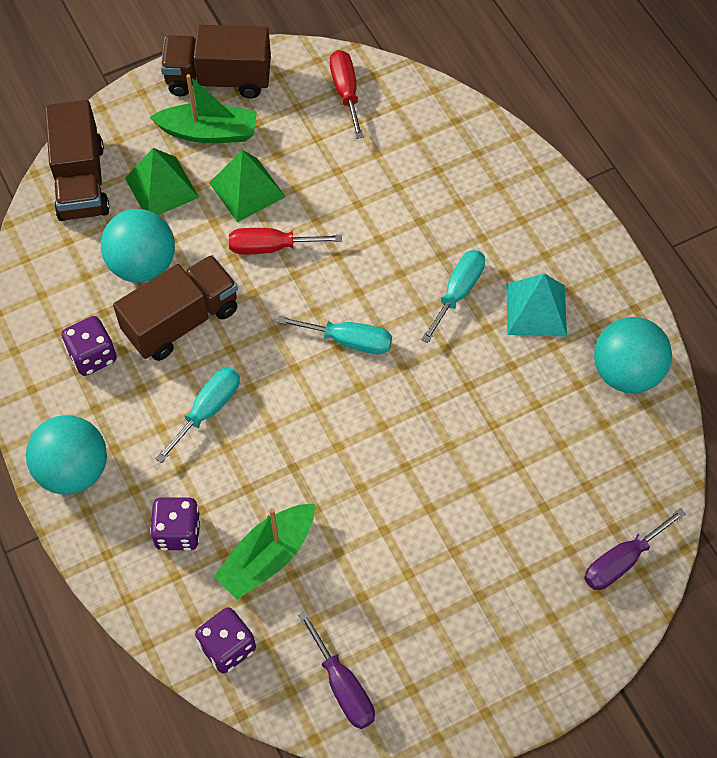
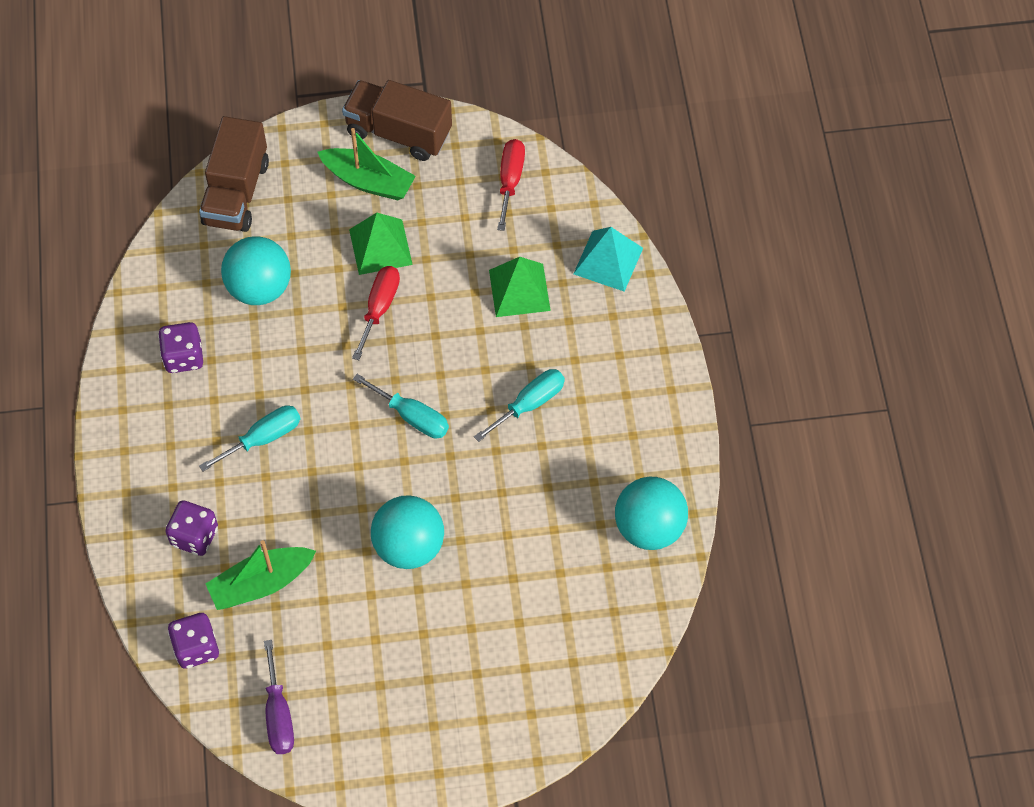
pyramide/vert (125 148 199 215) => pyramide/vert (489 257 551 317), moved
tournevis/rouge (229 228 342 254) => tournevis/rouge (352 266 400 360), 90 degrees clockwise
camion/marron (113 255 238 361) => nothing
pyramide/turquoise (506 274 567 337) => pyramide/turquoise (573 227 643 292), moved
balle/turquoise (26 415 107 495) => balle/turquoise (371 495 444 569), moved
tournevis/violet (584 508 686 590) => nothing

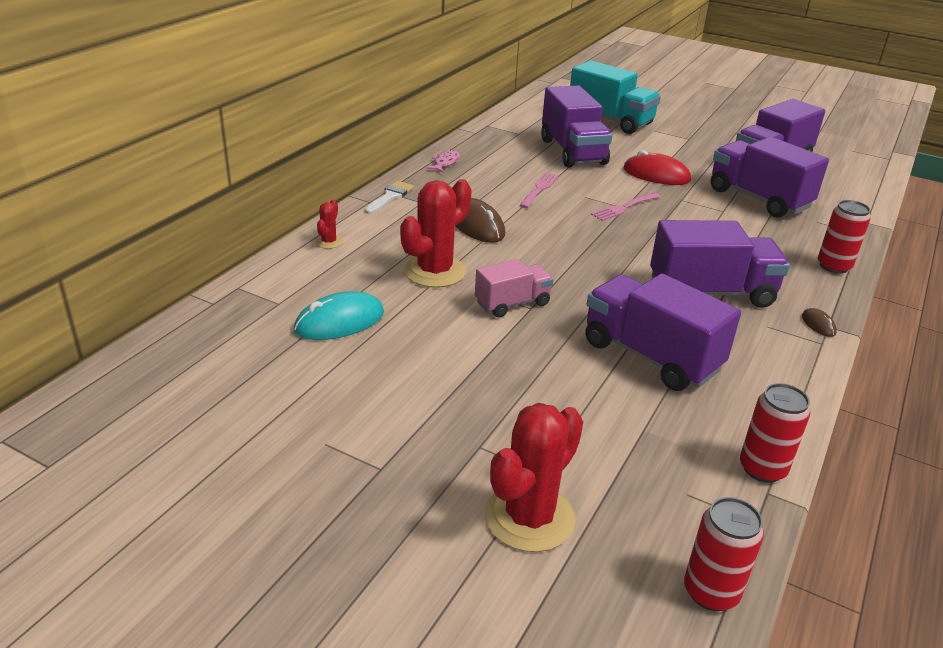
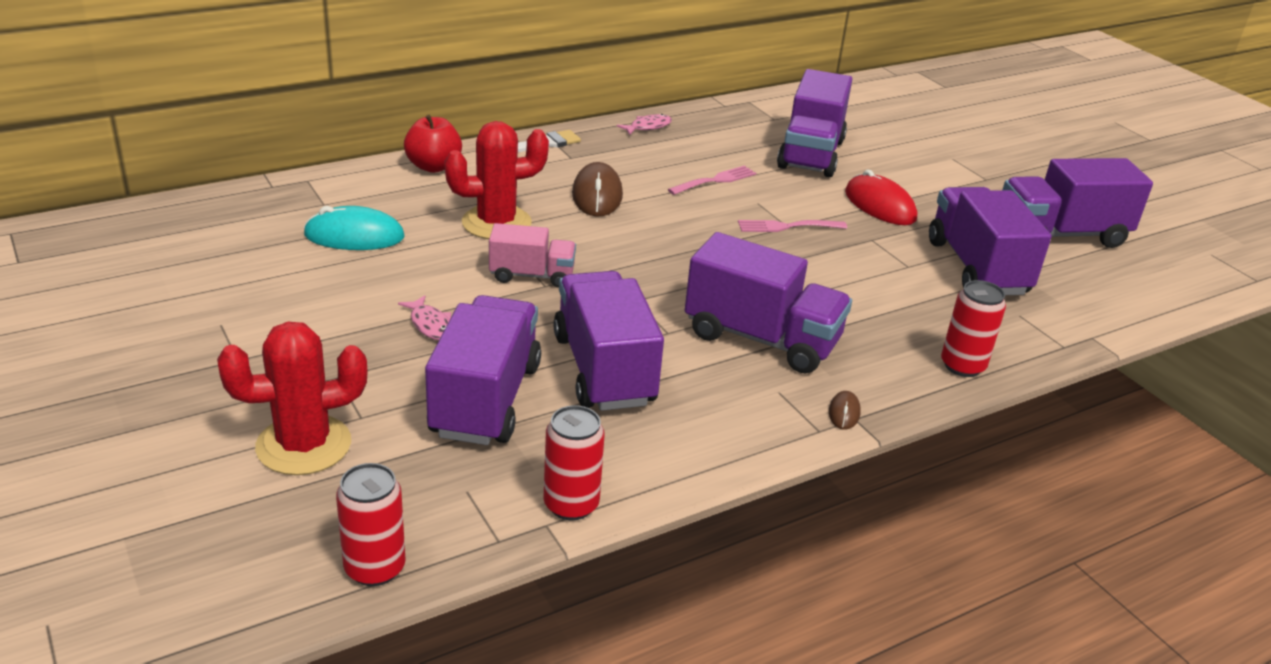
camion/turquoise (570 60 661 134) => nothing
cactus/rouge (315 200 343 249) => pomme/rouge (404 115 462 173)
nothing => poisson/rose (398 295 451 340)
nothing => camion/violet (425 295 541 445)

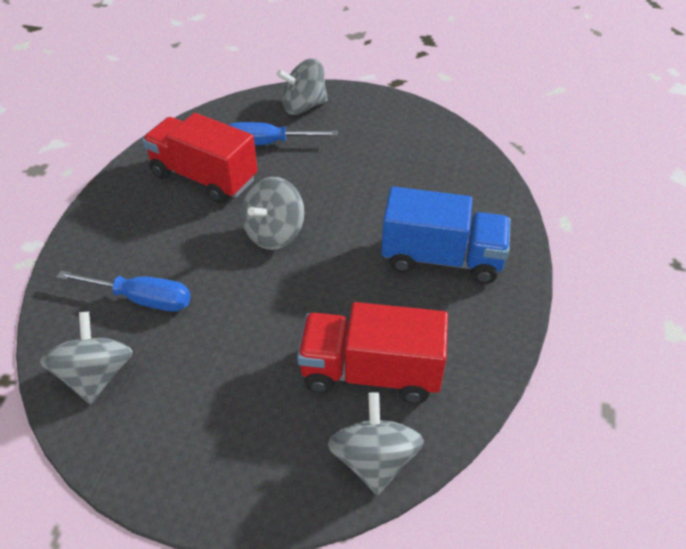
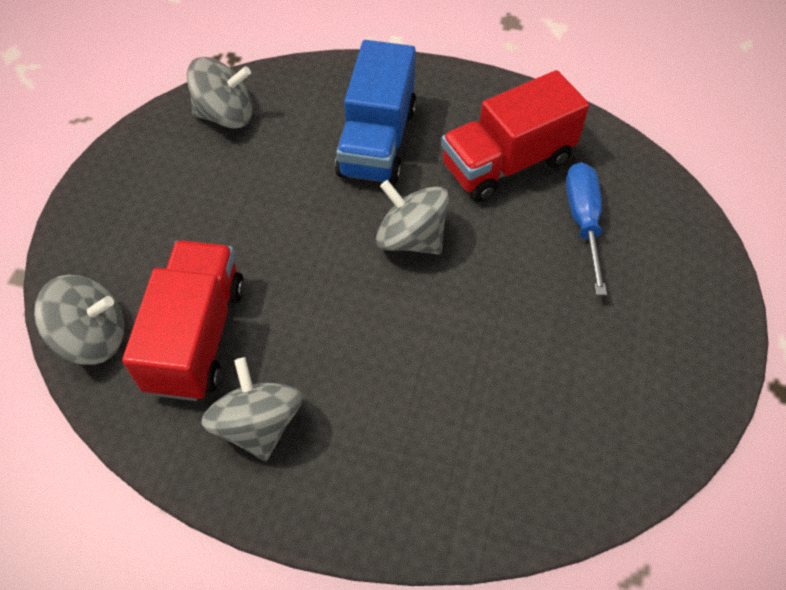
toupie/gris (277 58 328 115) => toupie/gris (201 357 303 461), moved
camion/rouge (142 113 258 203) => camion/rouge (441 70 589 202), 150 degrees counterclockwise
camion/bleu (381 187 511 284) => camion/bleu (335 40 417 185), moved
tournevis/bleu (57 271 191 312) => nothing

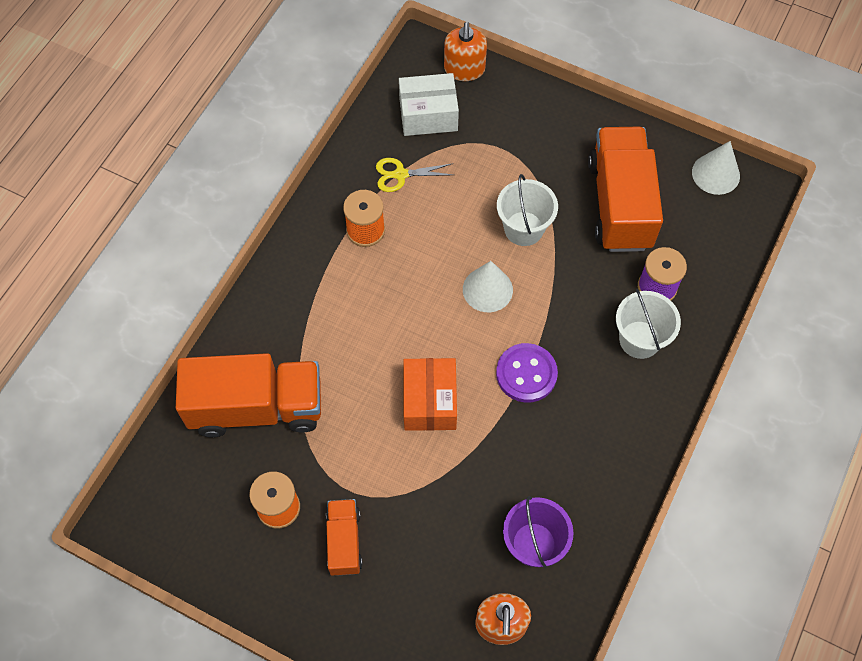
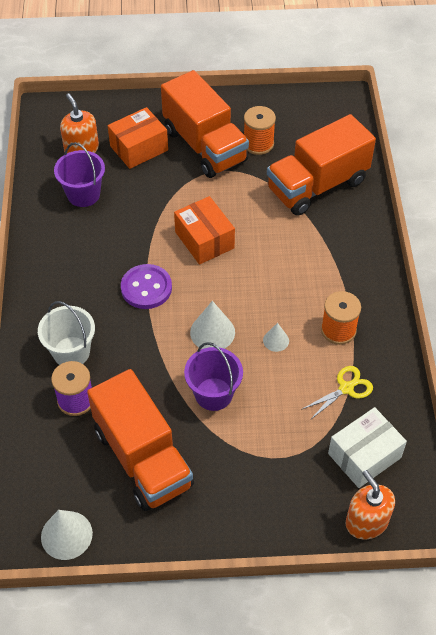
seau/blanc (497 174 558 246) => seau/violet (184 342 243 411)
camion/orange (326 499 362 576) => camion/orange (161 70 249 178), x1.96
nothing => boîte/orange (108 107 168 169)
nothing => cône/blanc (263 323 289 352)

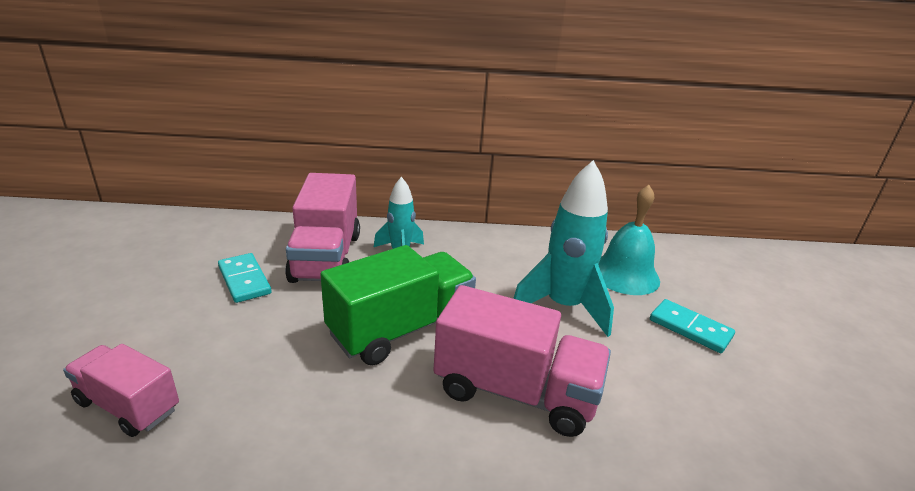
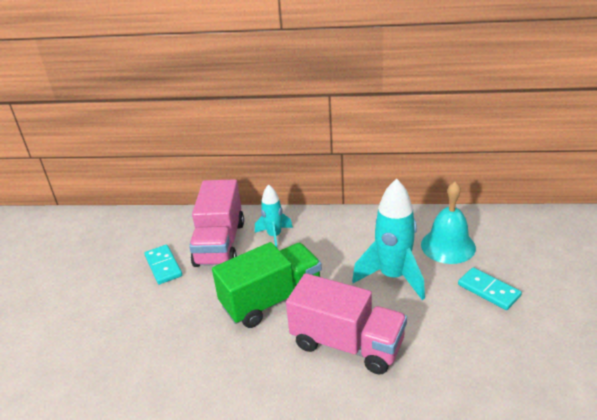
camion/rose (63 344 179 437) => nothing

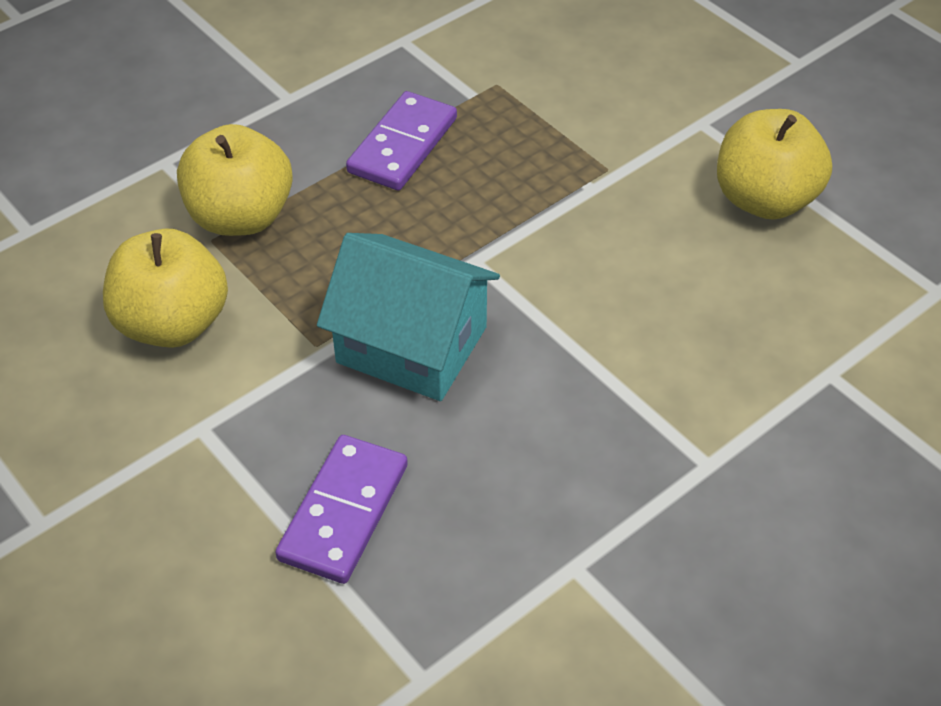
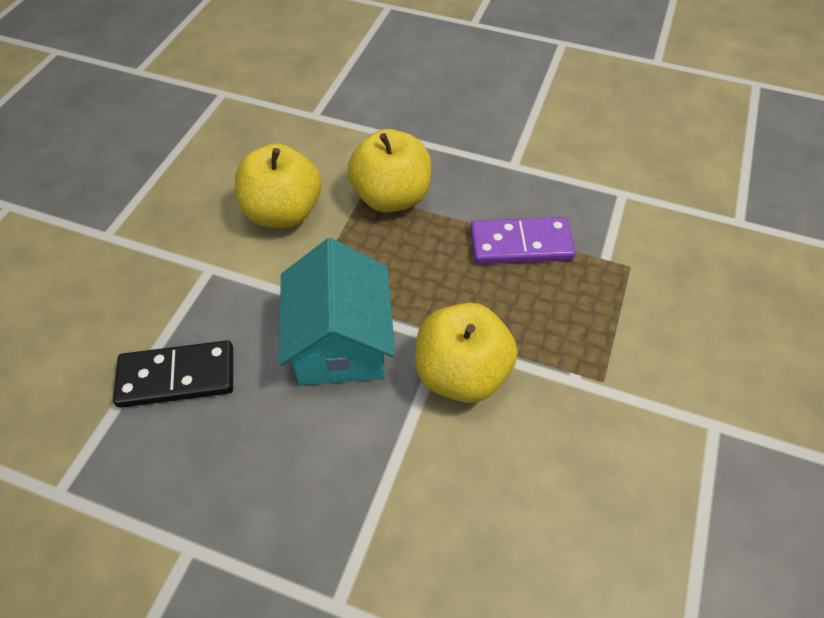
pomme/jaune (717 109 832 220) => pomme/jaune (415 303 518 403), moved
domino/violet (275 435 408 584) => domino/noir (113 340 233 408)

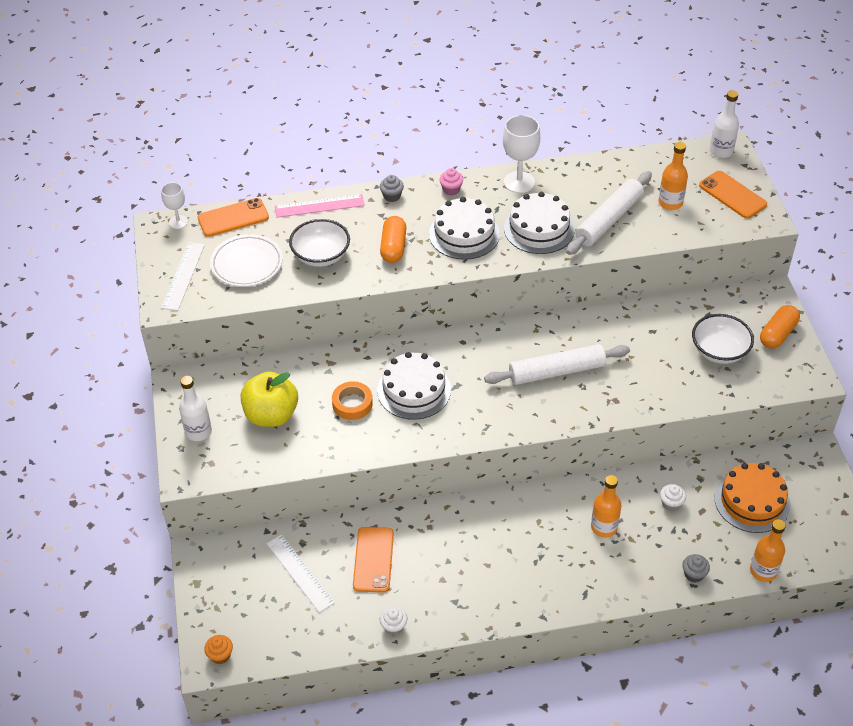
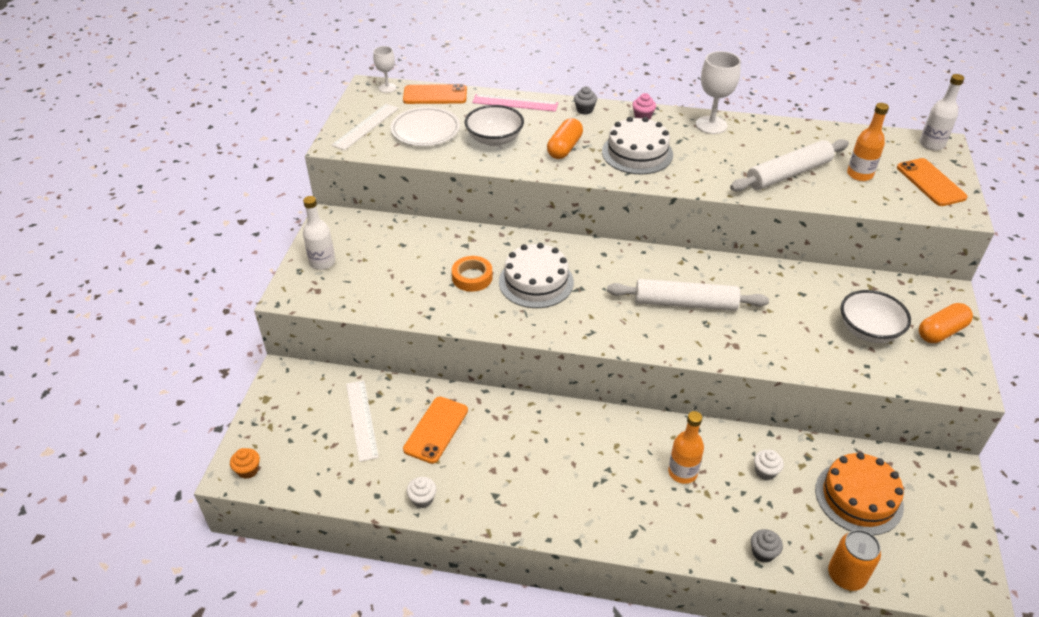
gâteau/blanc (504 192 575 254) => nothing
pomme/jaune (241 371 298 427) => nothing
bouteille/orange (750 519 786 582) => canette/orange (828 530 881 591)

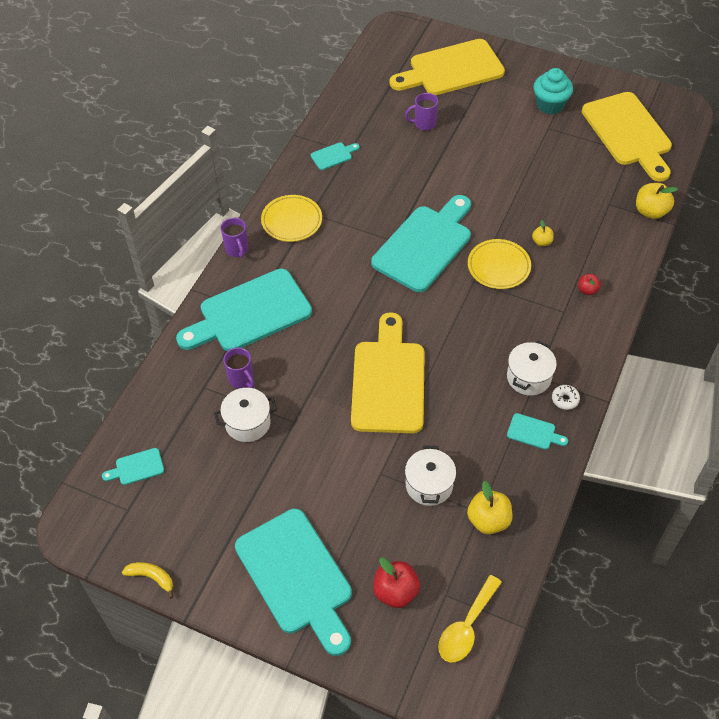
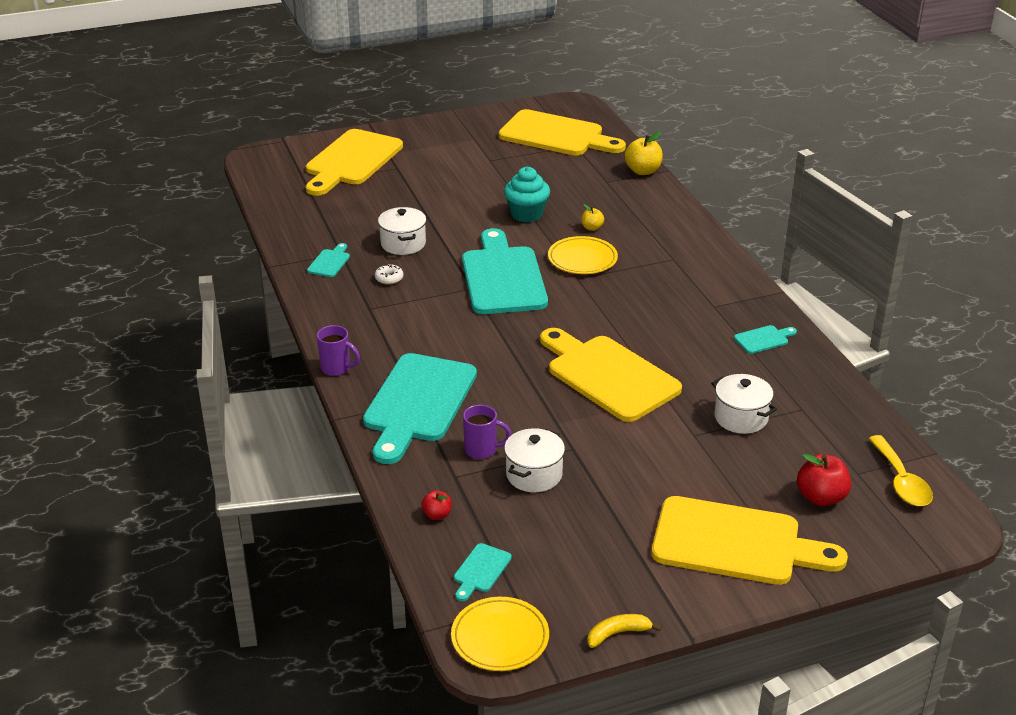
muffin/turquoise (533 68 573 114) => muffin/turquoise (504 167 550 223), moved
tasse/violet (405 93 438 131) => nothing
assiette/jaune (261 195 322 242) => assiette/jaune (451 597 549 671), moved
pomme/rouge (578 274 601 295) => pomme/rouge (421 490 452 520), moved
marmite/blanc (507 341 557 396) => marmite/blanc (378 207 426 255), moved
beignet/blanc (552 385 580 410) => beignet/blanc (375 264 404 285), moved
pomme/jaune (467 481 512 534) => nothing
planche à découper/turquoise (235 509 352 656) => planche à découper/jaune (652 496 848 585)

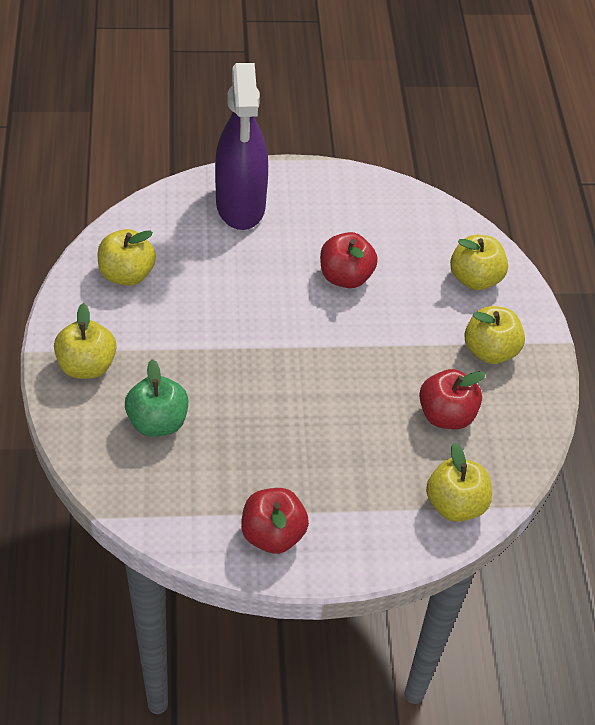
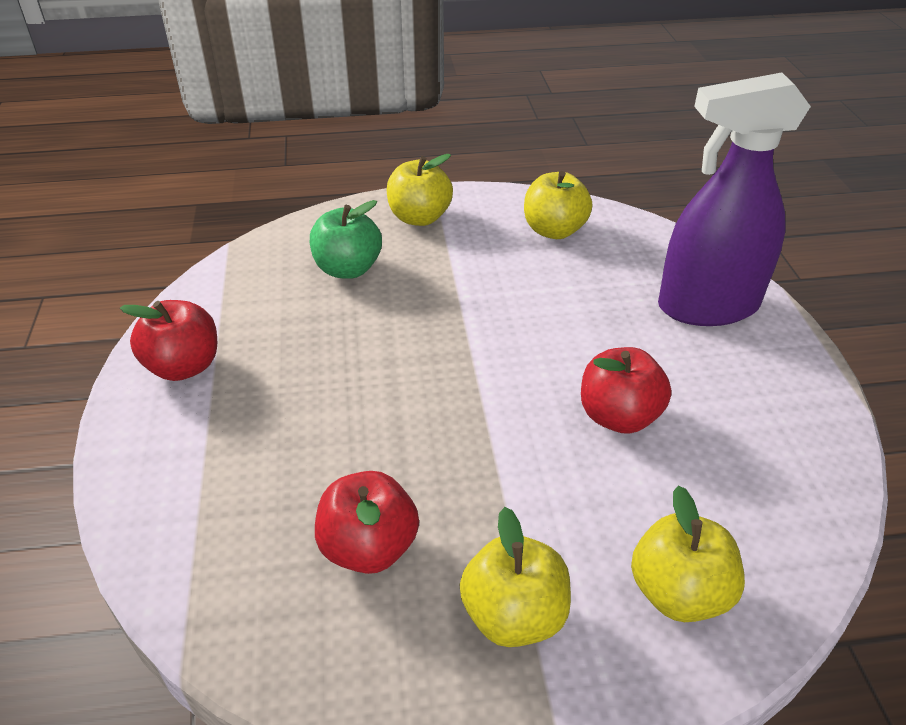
pomme/jaune (426 443 492 522) => nothing

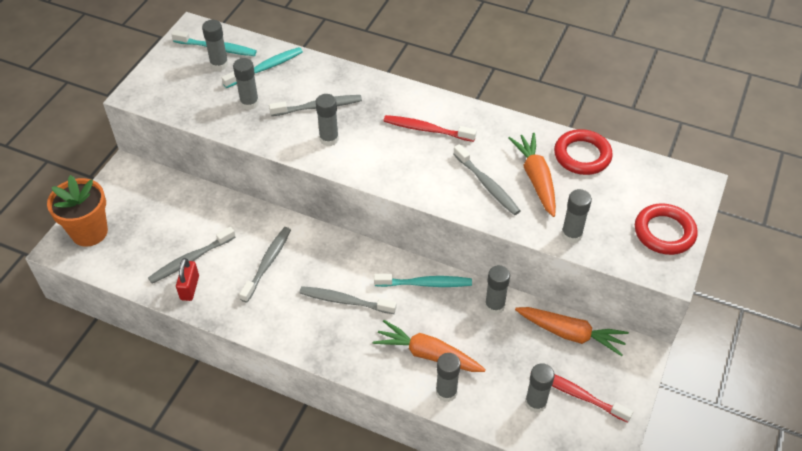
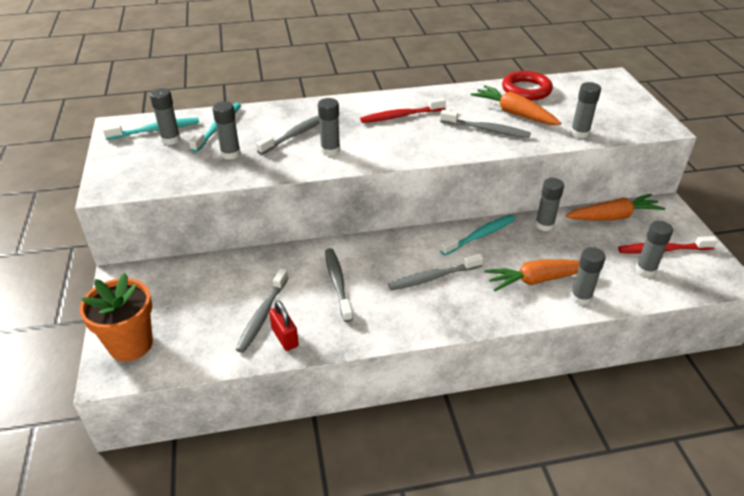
anneau/rouge (635 203 698 255) => nothing

